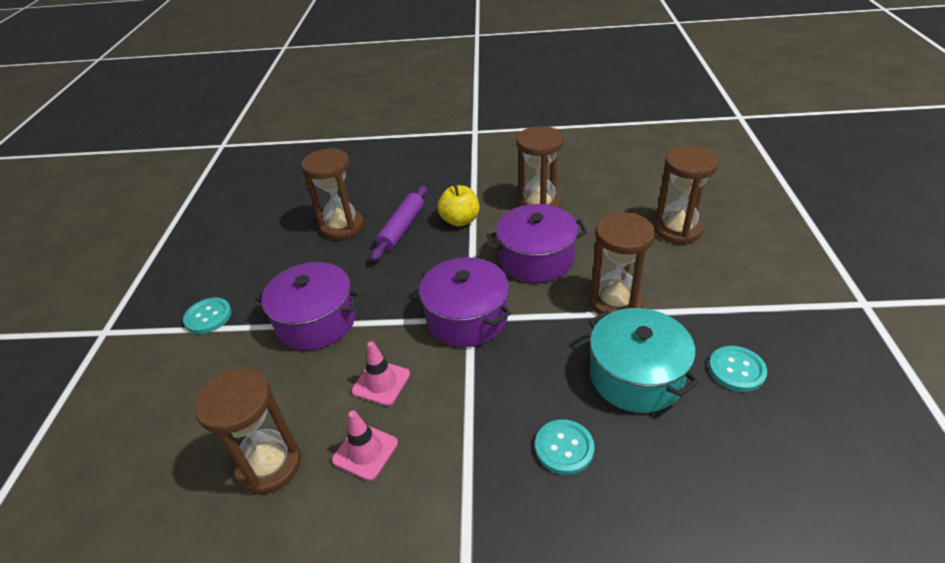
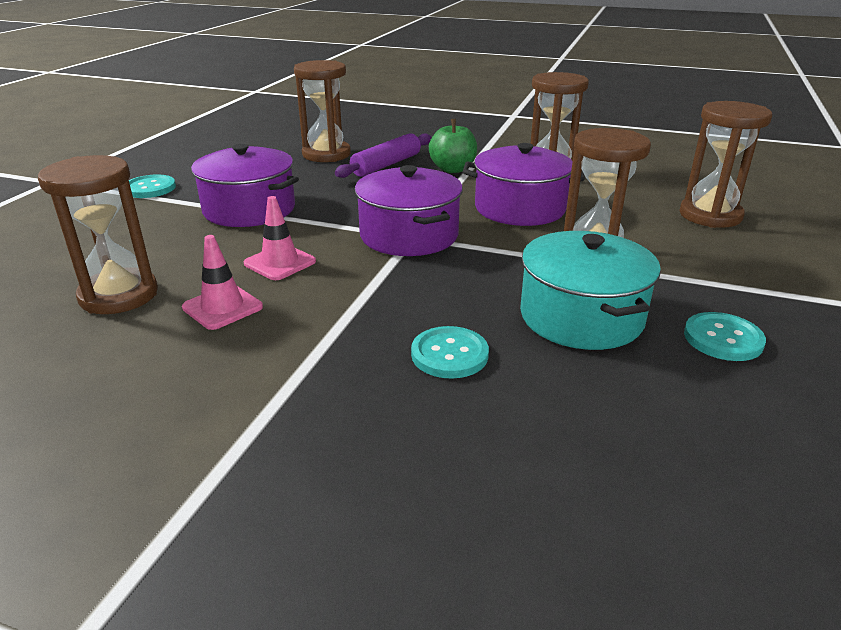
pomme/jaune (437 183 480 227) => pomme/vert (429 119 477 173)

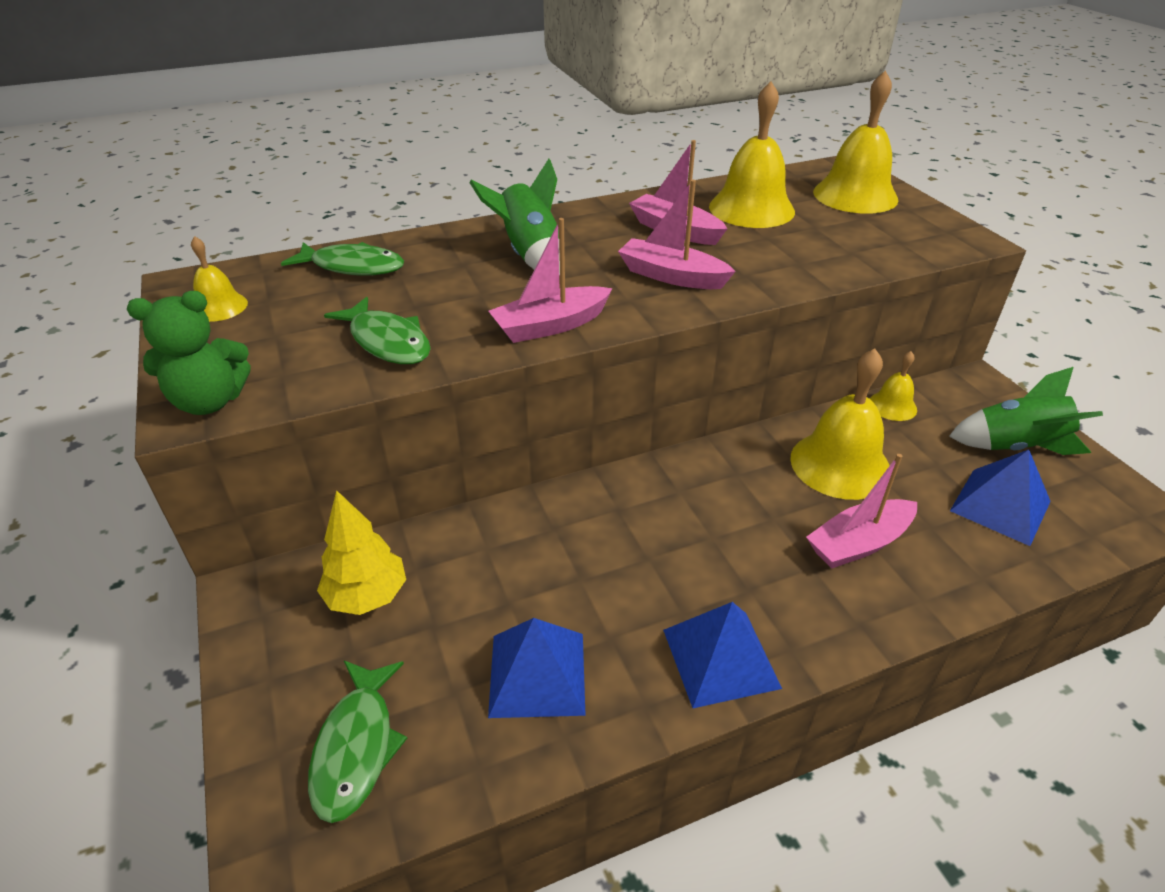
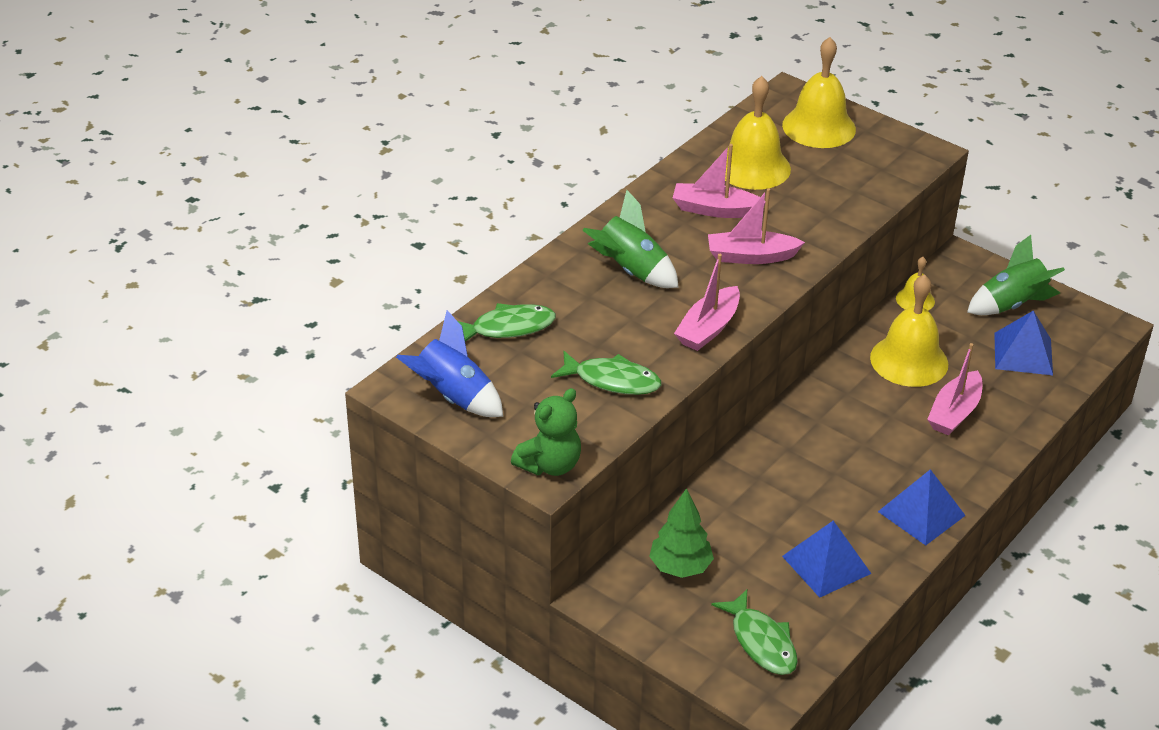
cloche/jaune (191 236 248 322) => fusée/bleu (396 310 503 417)
arbre/jaune (317 490 406 615) => arbre/vert (649 488 714 578)

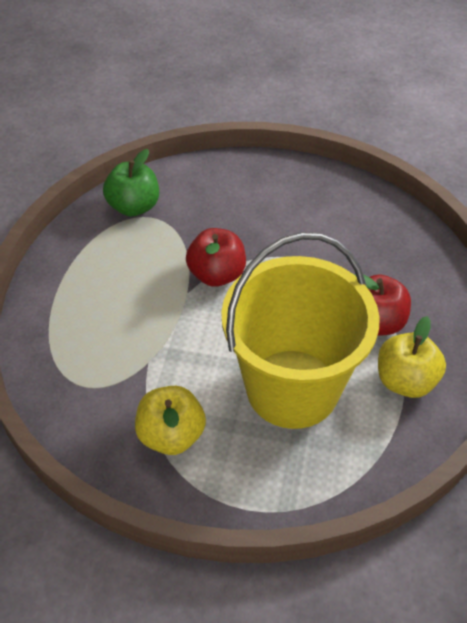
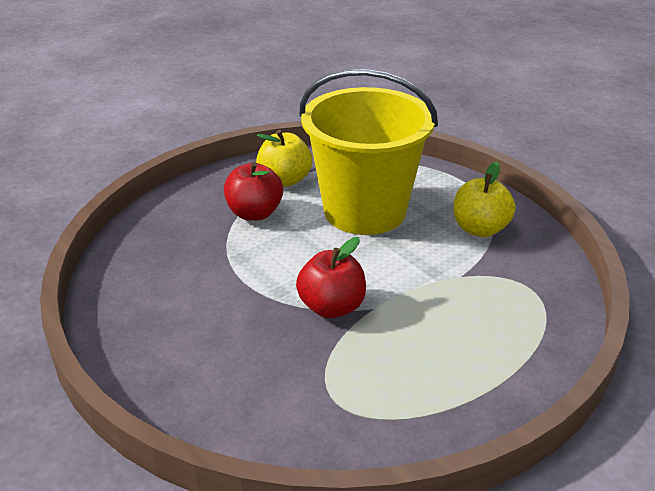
pomme/vert (103 149 159 217) => nothing

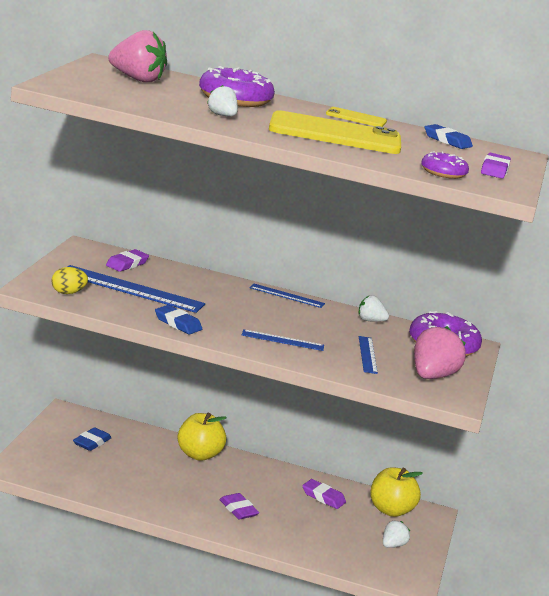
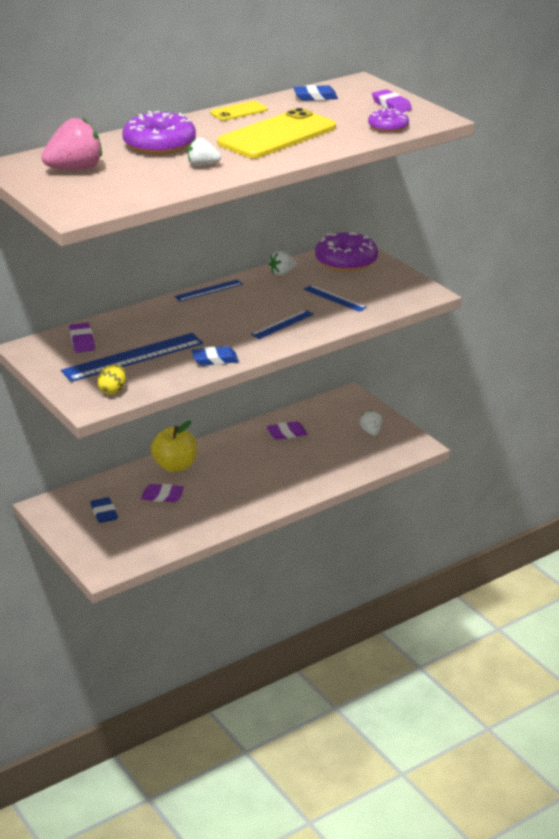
fraise/rose (414 326 466 379) => nothing
pomme/jaune (370 467 423 517) => nothing
gomme/violet (219 493 259 519) => gomme/violet (141 484 184 502), moved

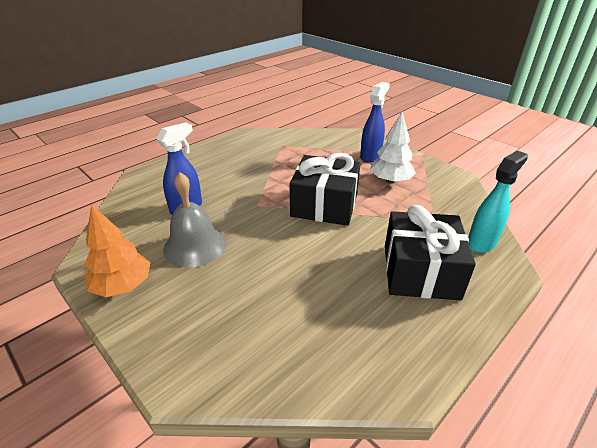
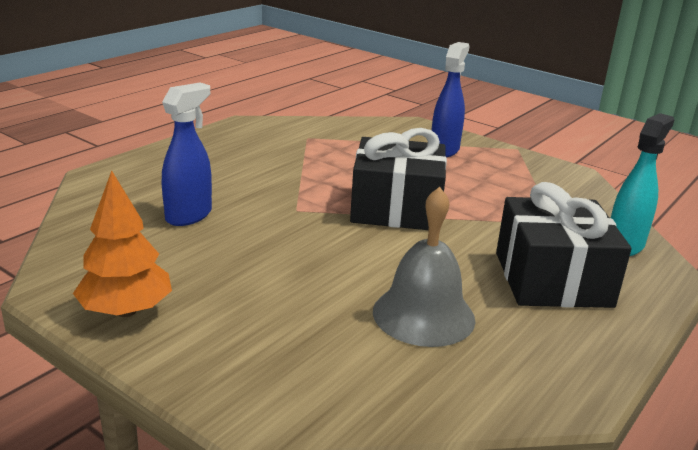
arbre/blanc (370 112 416 184) => nothing
cloche/gris (163 172 226 268) => cloche/gris (373 187 475 347), moved

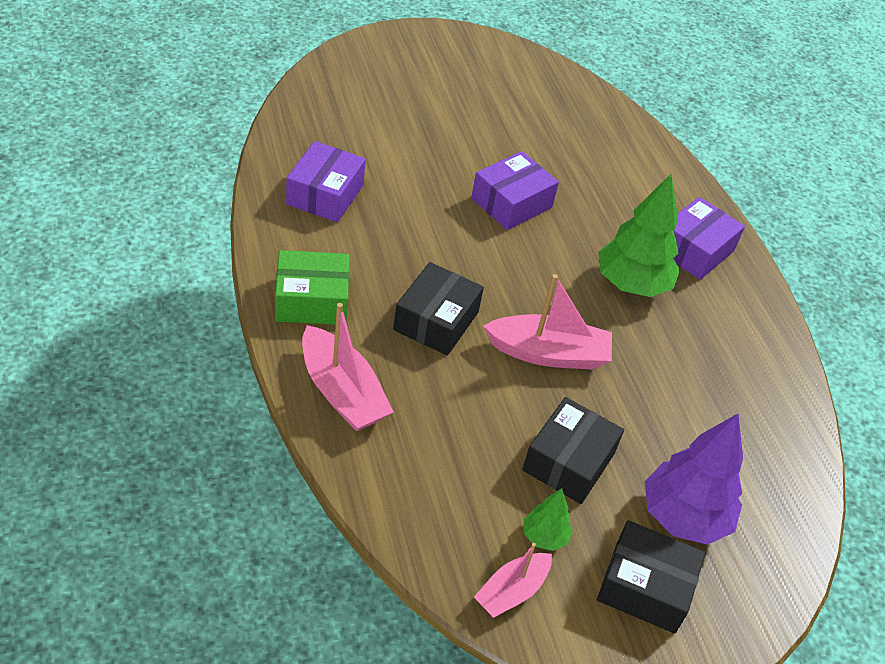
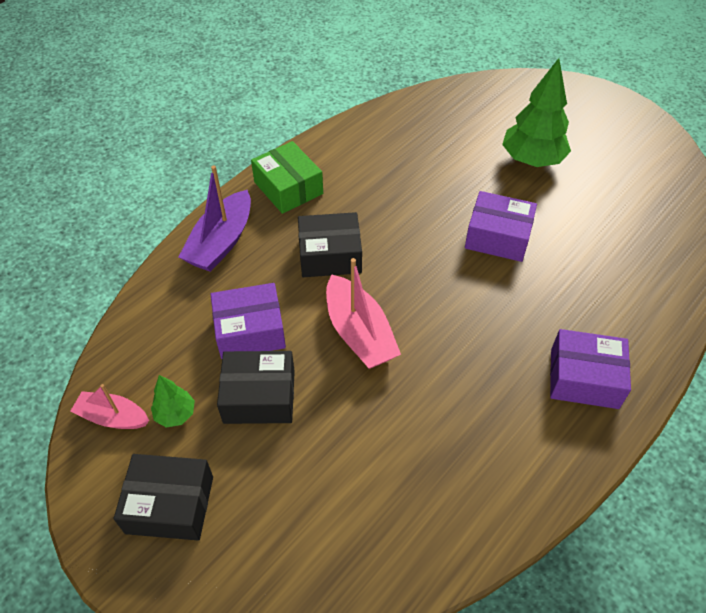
boîte/violet (286 141 366 222) => boîte/violet (211 283 286 359), moved
arbre/vert (598 174 680 297) => arbre/vert (502 58 571 167), moved
bateau/rose (302 303 393 432) => bateau/violet (179 165 251 272)
arbre/violet (645 414 743 545) => nothing
boîte/noir (597 520 705 634) => boîte/noir (114 454 213 541), 75 degrees counterclockwise

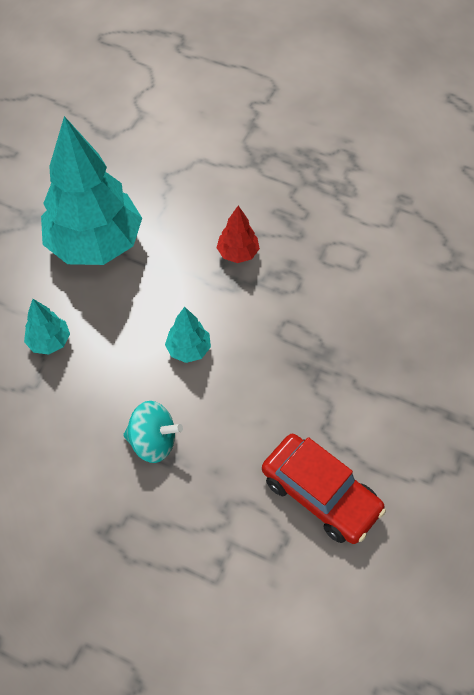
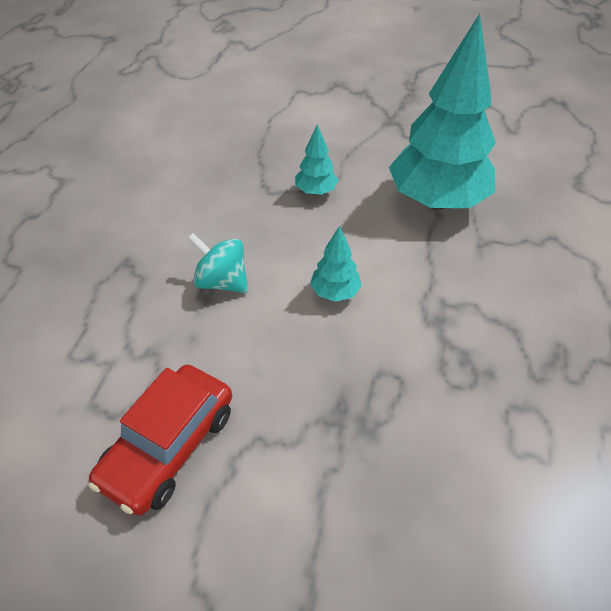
arbre/rouge (217 206 260 263) => nothing
toupie/turquoise (123 401 183 463) => toupie/turquoise (187 233 248 293), 120 degrees clockwise

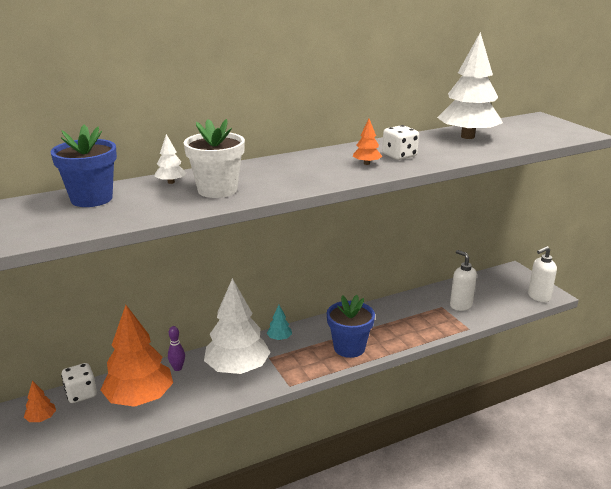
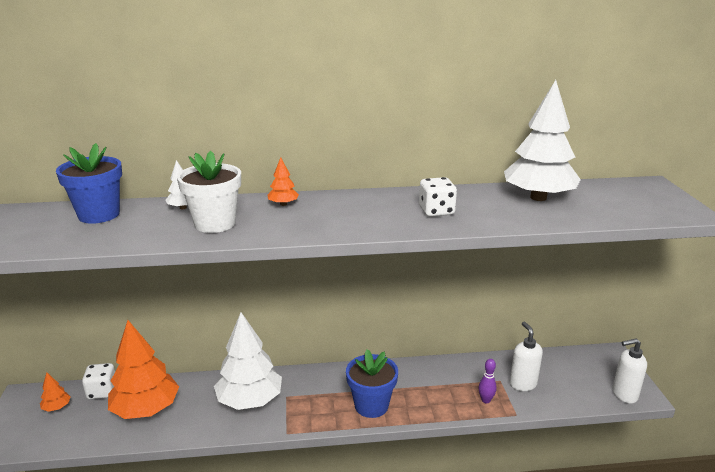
arbre/orange (353 119 382 165) => arbre/orange (268 157 299 206), moved
arbre/turquoise (267 305 292 340) => nothing
quille/violet (168 326 185 371) => quille/violet (479 359 497 403), moved

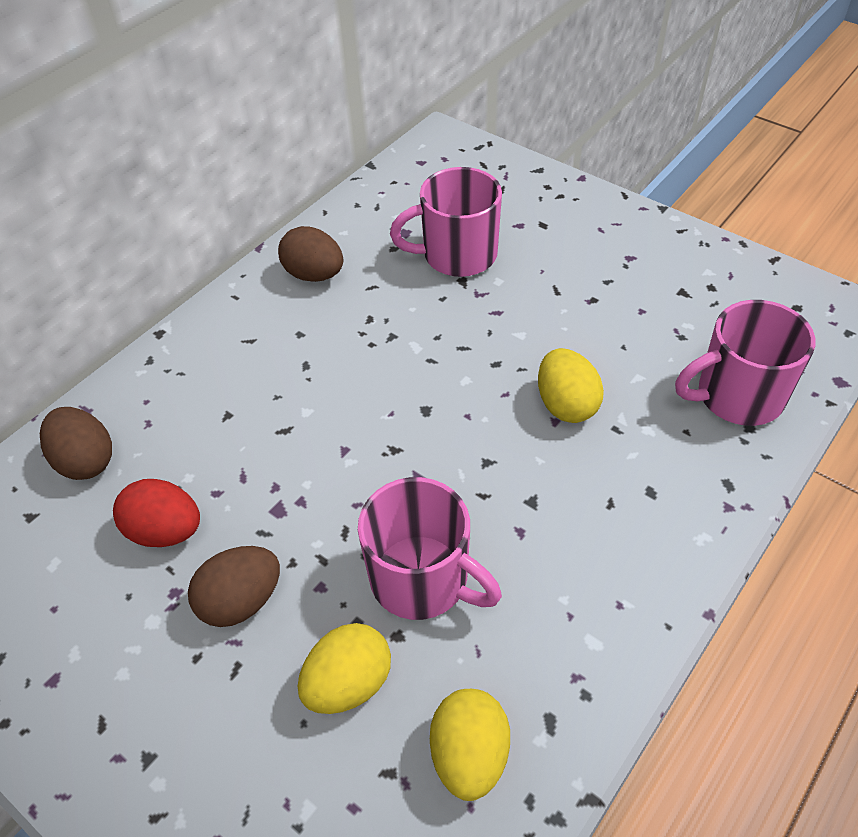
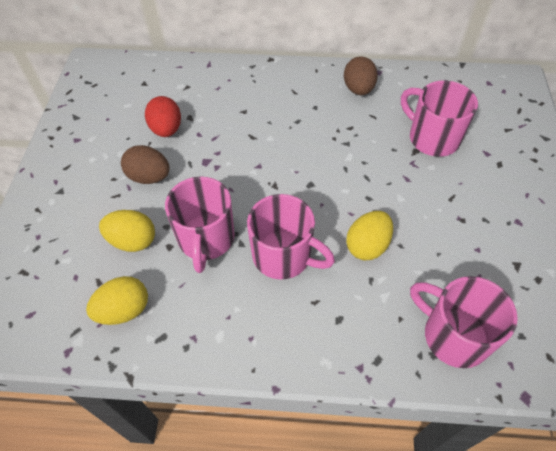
œuf/marron (40 407 112 480) => nothing
nothing => tasse/rose (247 194 335 279)

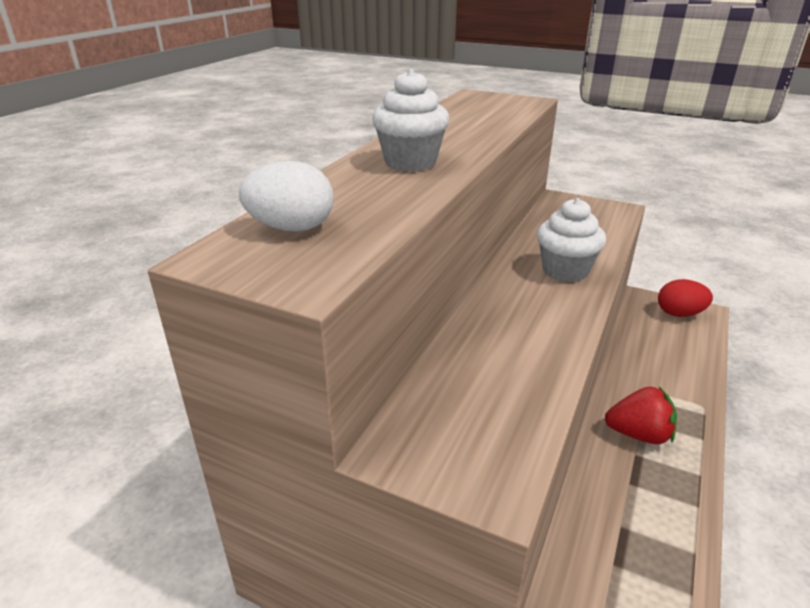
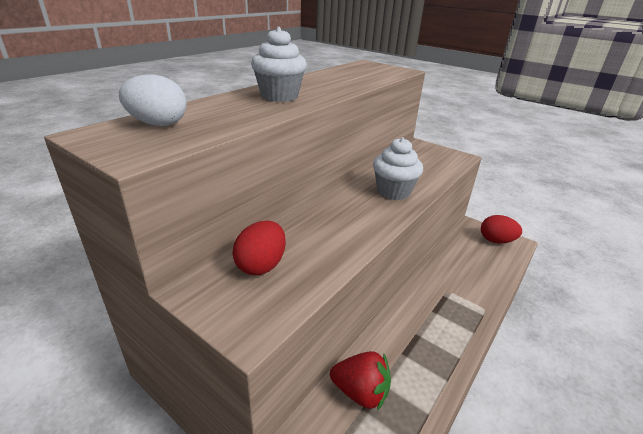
fraise/rouge (605 387 677 444) => fraise/rouge (330 351 391 411), moved
nothing => œuf/rouge (232 220 286 275)

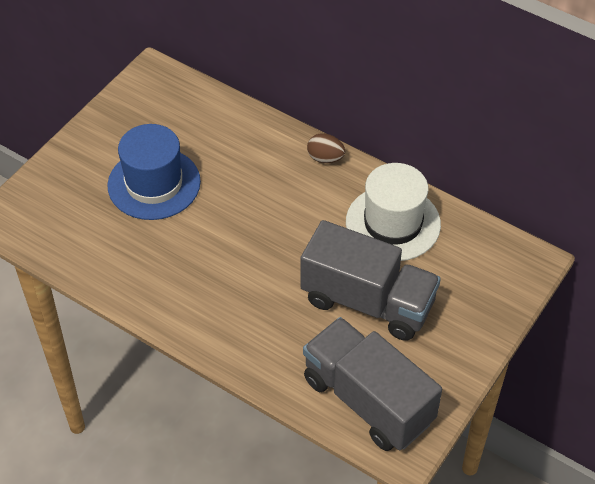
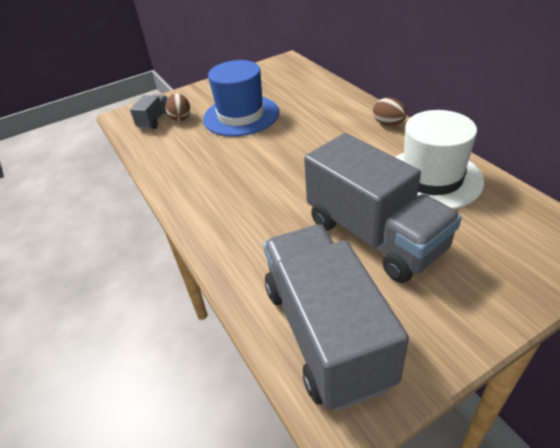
nothing => œuf/marron (165 93 190 121)
nothing => camion/gris (130 94 167 129)

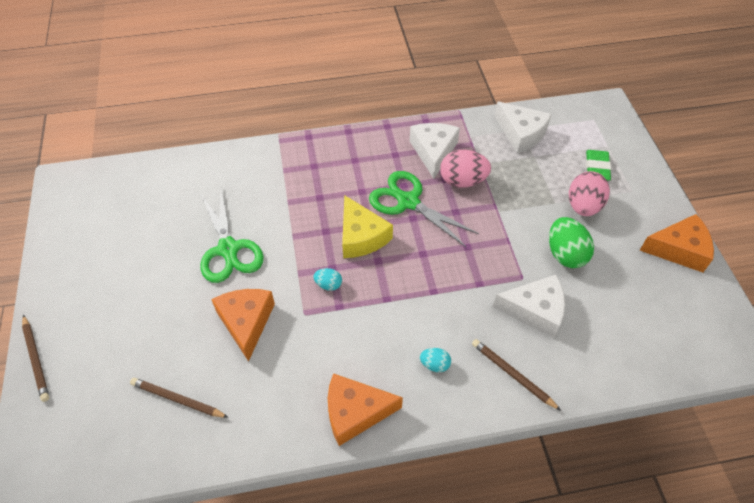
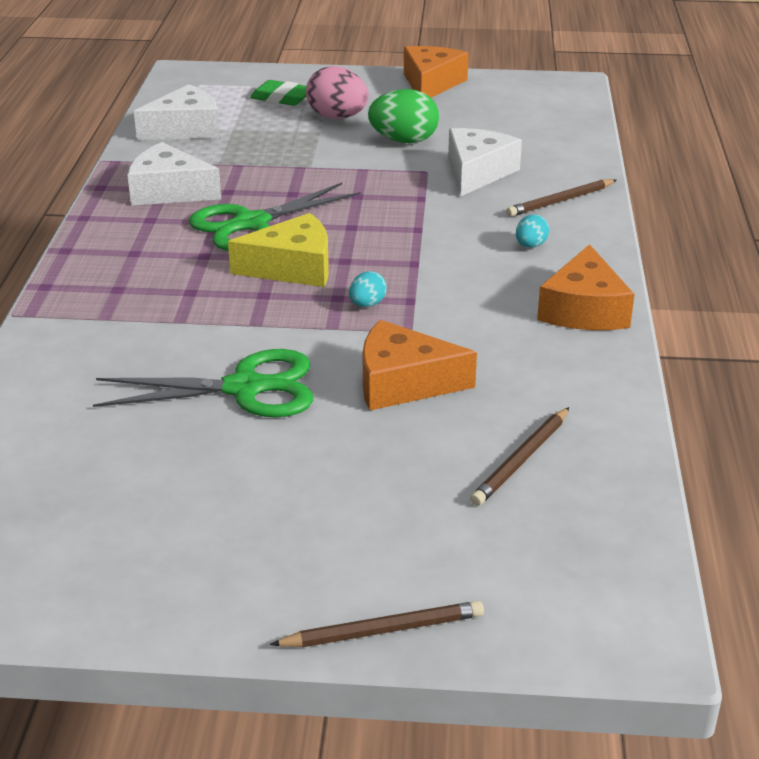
œuf/rose (440 150 491 188) => nothing

